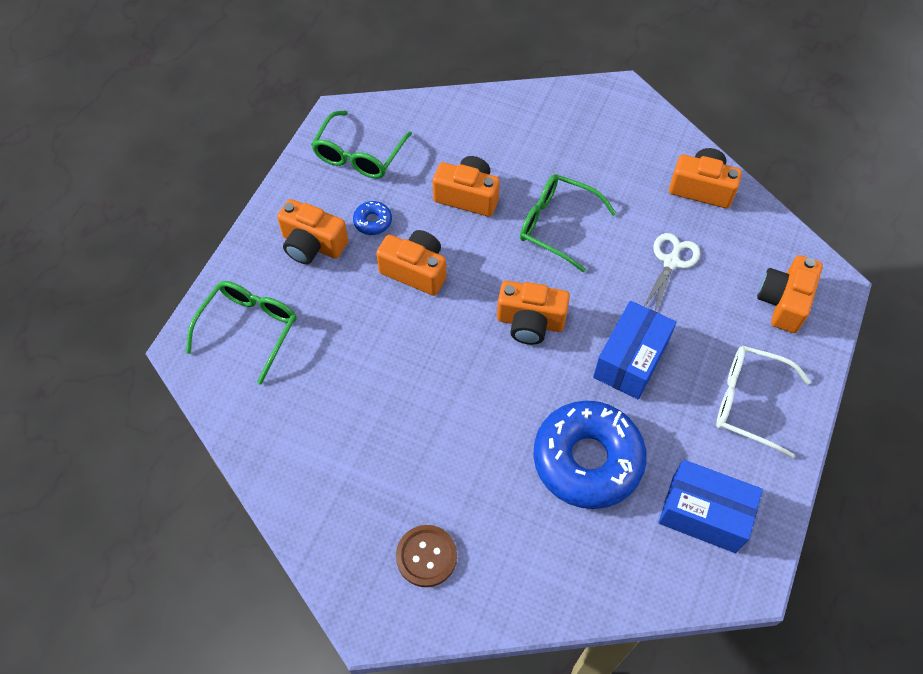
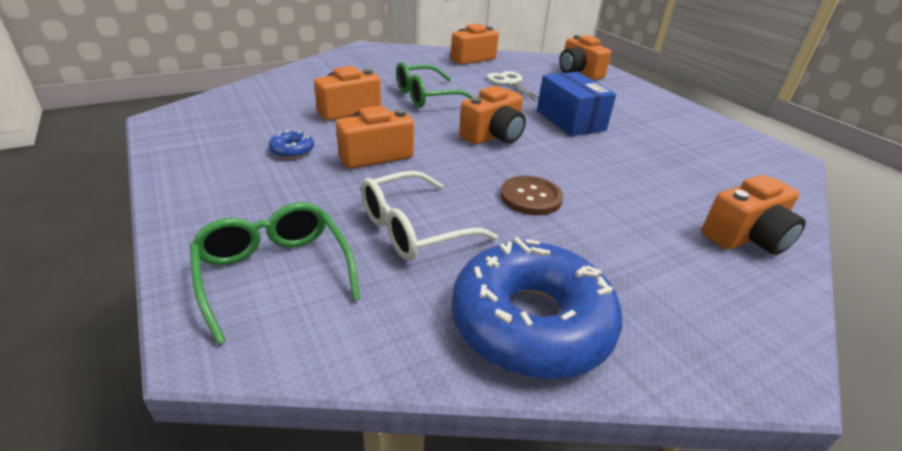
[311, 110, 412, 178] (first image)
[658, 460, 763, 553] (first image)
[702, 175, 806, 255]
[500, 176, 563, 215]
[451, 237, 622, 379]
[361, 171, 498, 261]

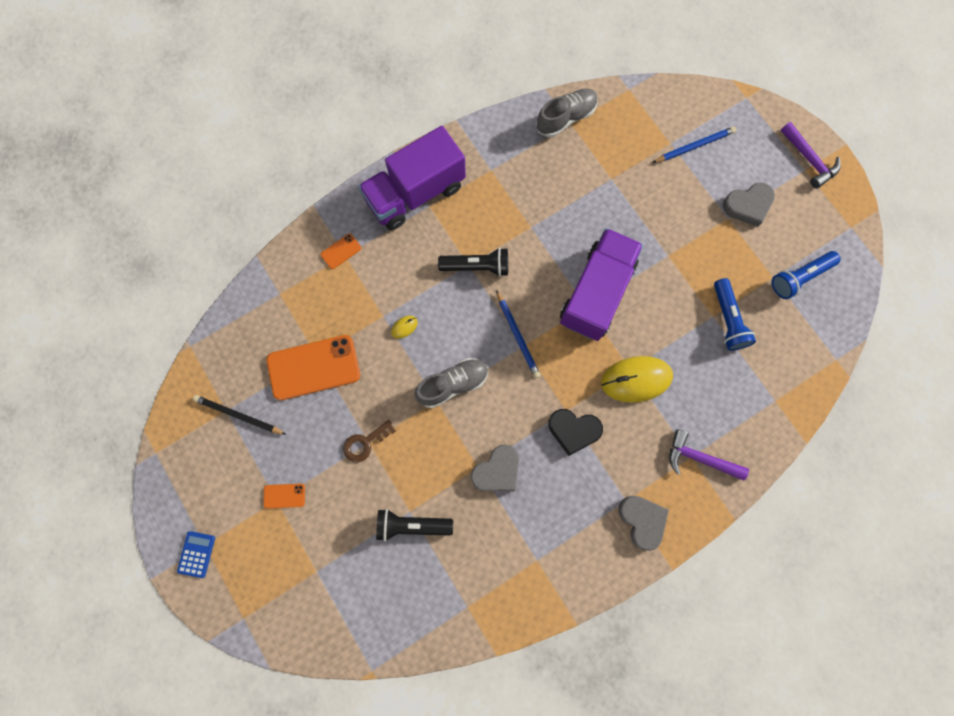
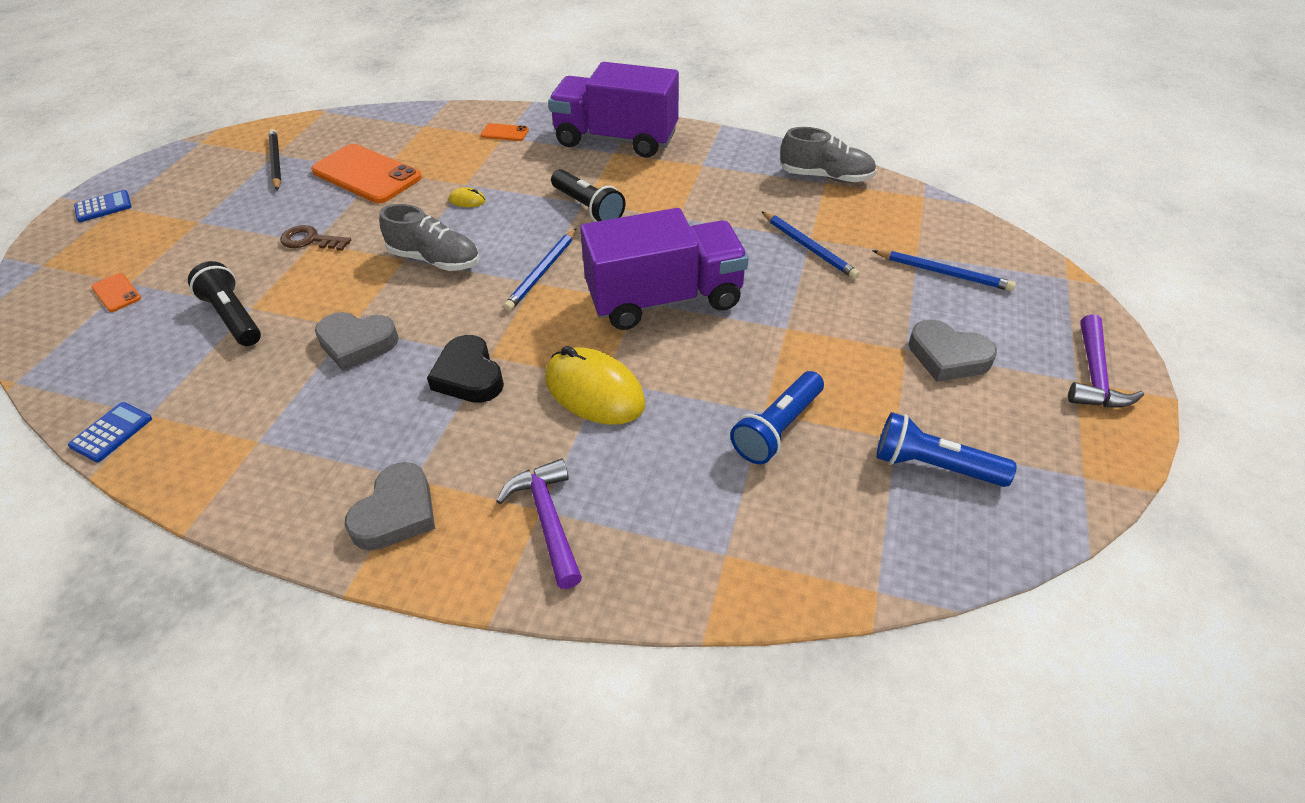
[68, 402, 152, 462]
[761, 211, 860, 279]
[91, 273, 141, 312]

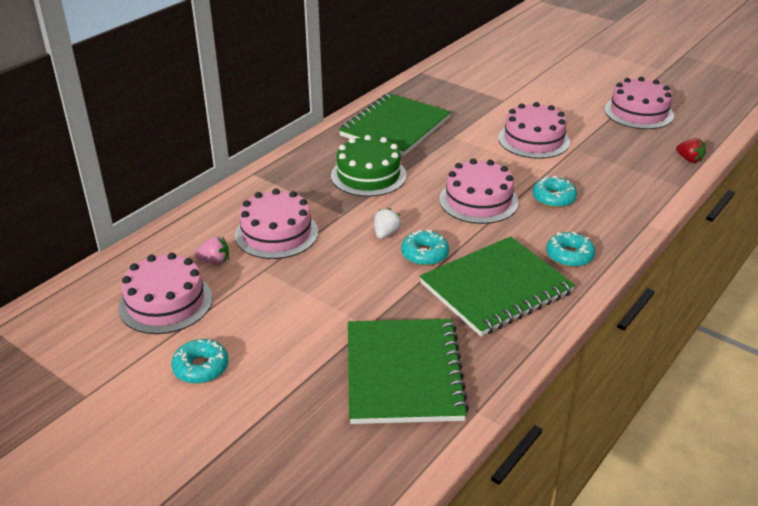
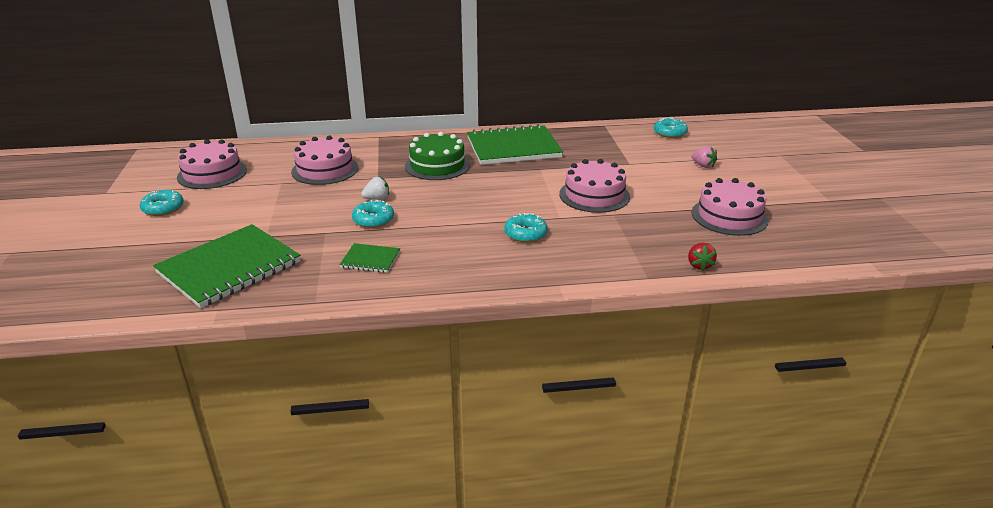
[439, 159, 519, 224] (first image)
[692, 146, 717, 168]
[654, 117, 688, 138]
[339, 243, 400, 273]

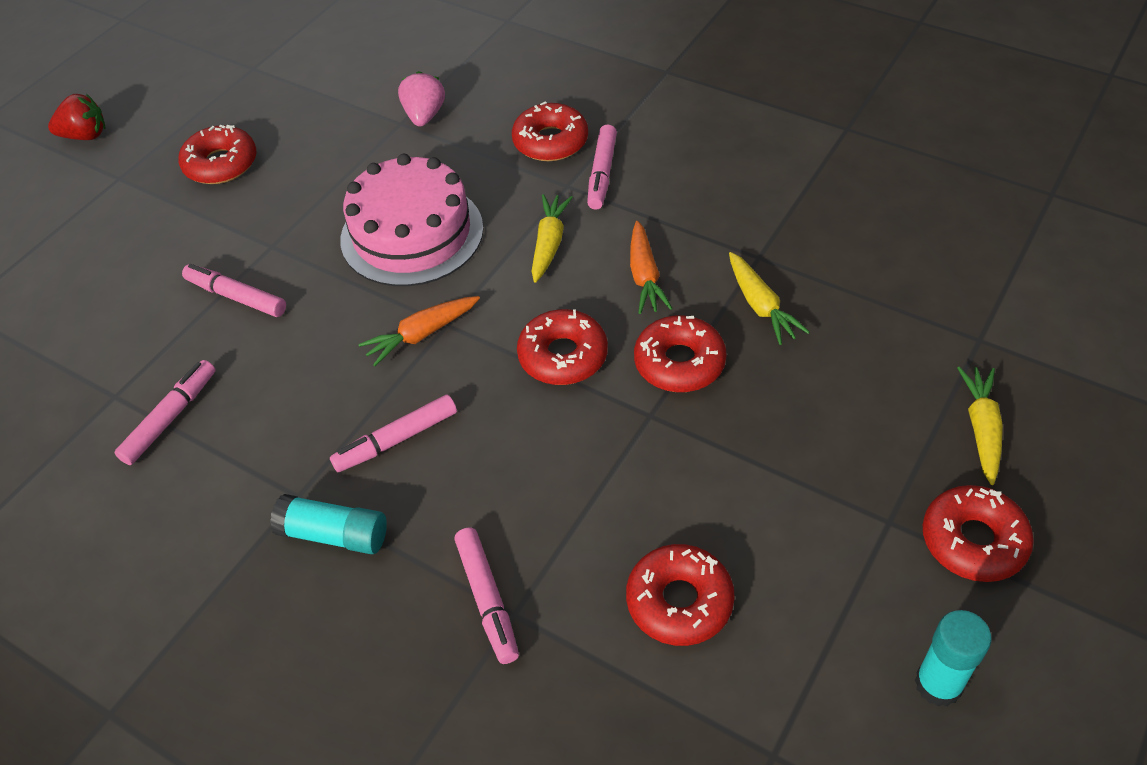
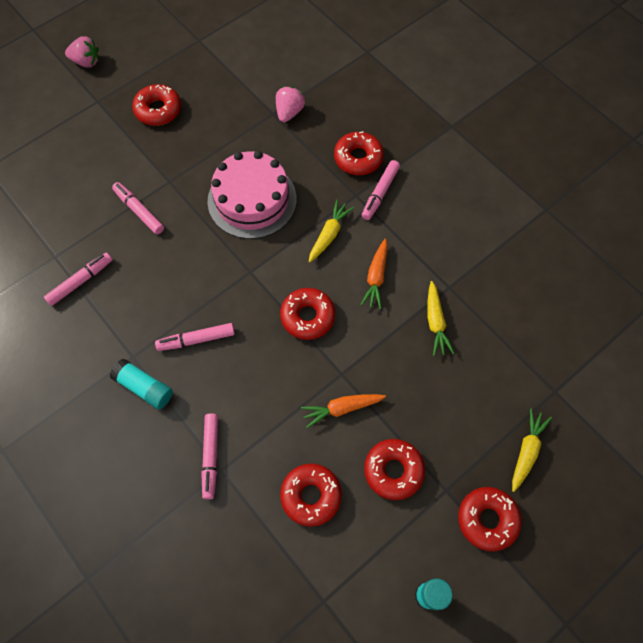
[301, 394, 386, 428]
[364, 439, 425, 500]
[65, 36, 99, 68]

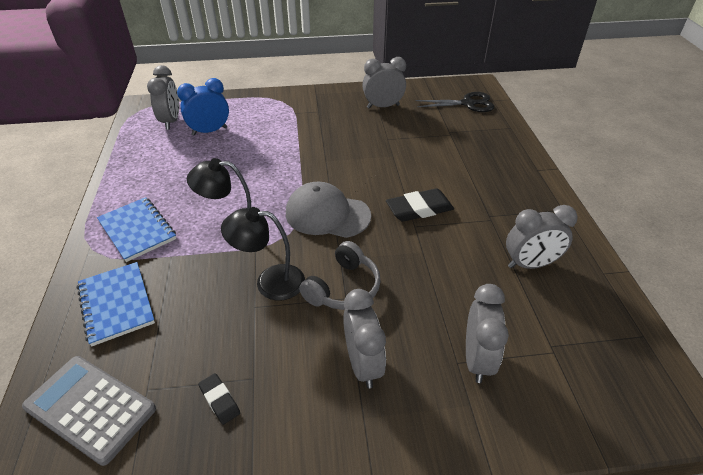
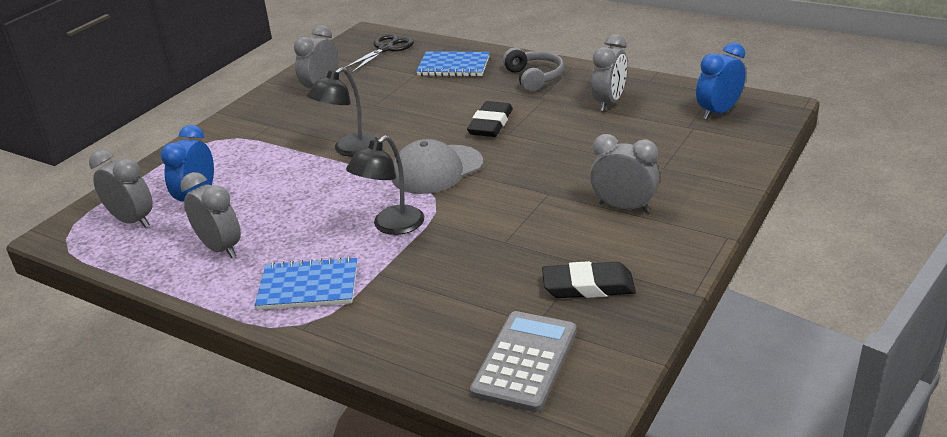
[696, 42, 746, 120]
[416, 51, 490, 77]
[307, 67, 378, 156]
[503, 47, 564, 92]
[181, 172, 241, 258]
[470, 311, 577, 412]
[542, 261, 636, 298]

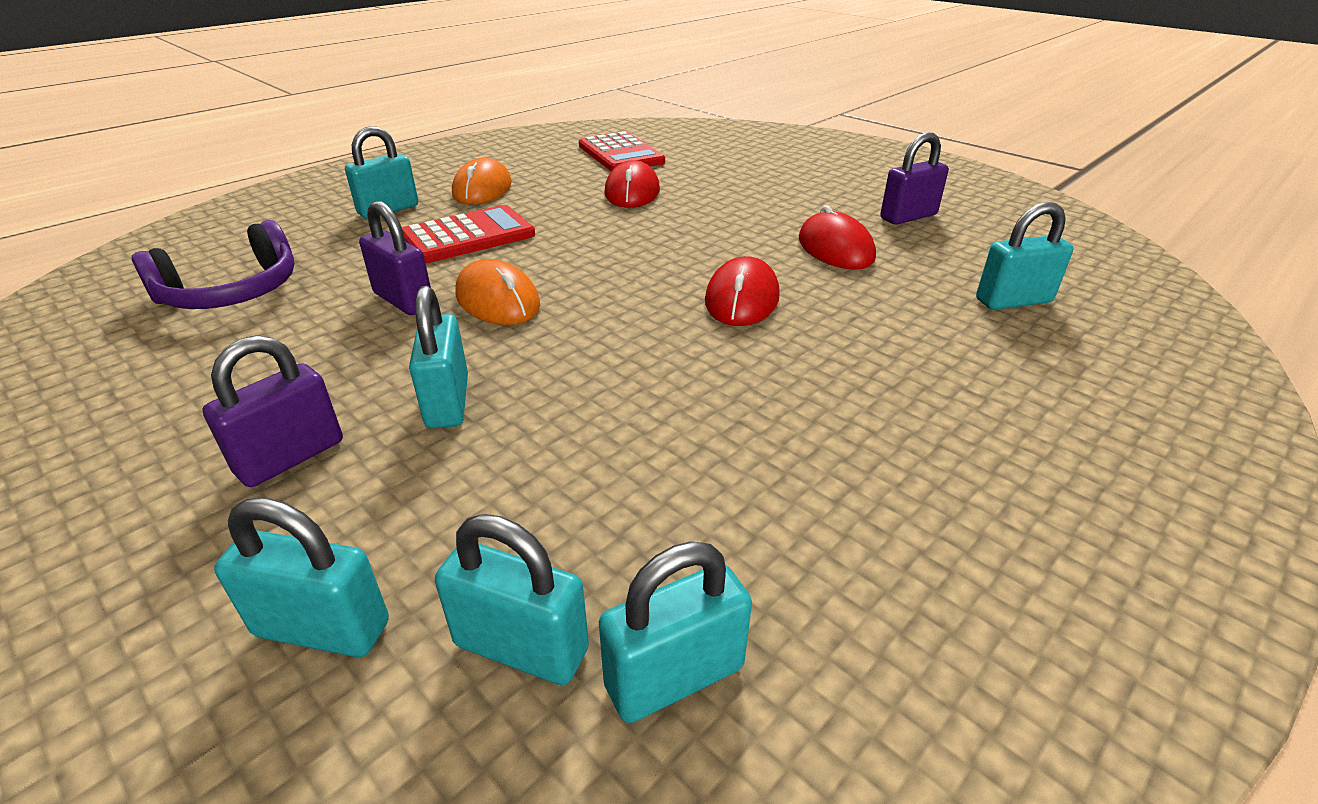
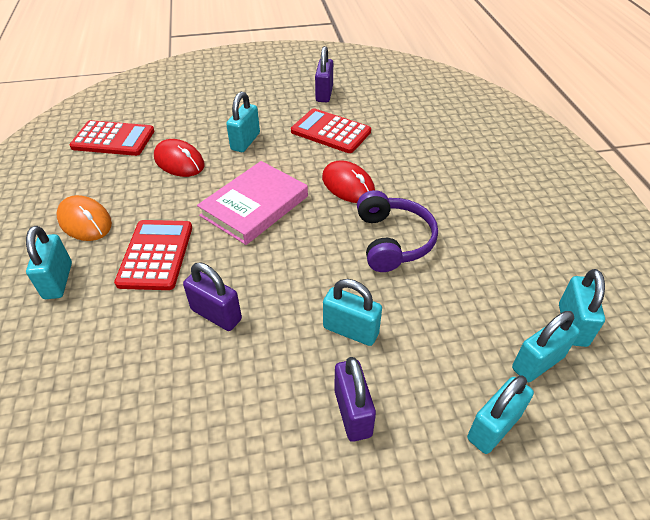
[456, 259, 540, 325] (first image)
[197, 161, 308, 245]
[357, 190, 438, 272]
[226, 92, 260, 152]
[291, 108, 371, 153]
[183, 262, 242, 331]

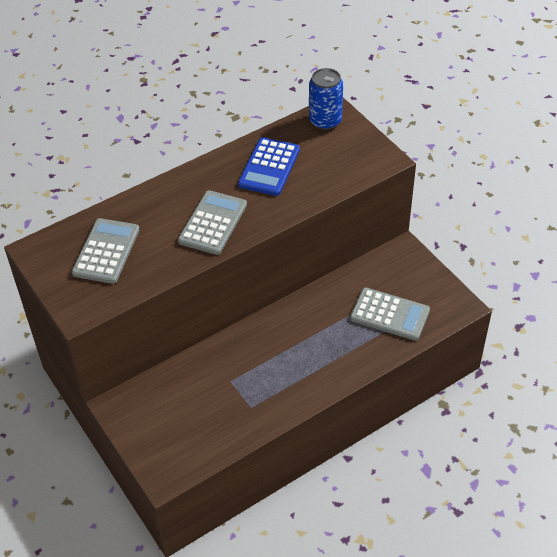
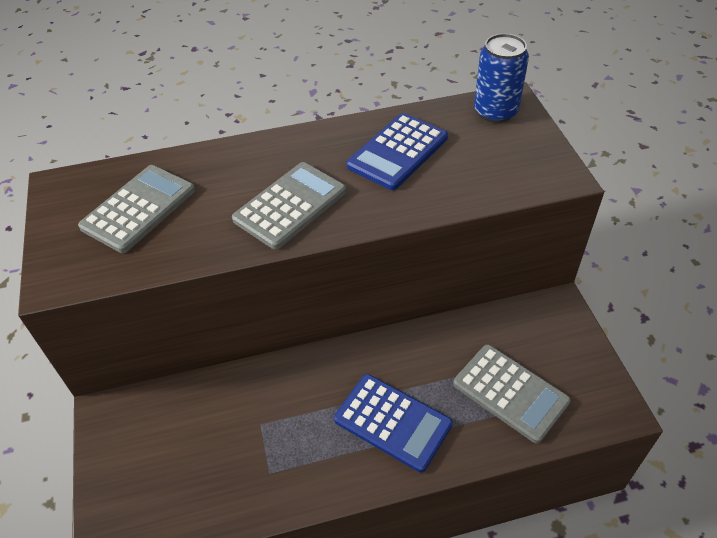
[334, 374, 453, 473]

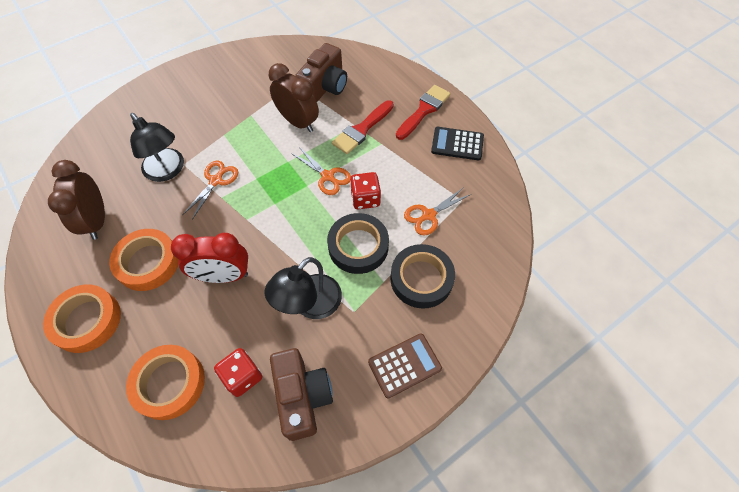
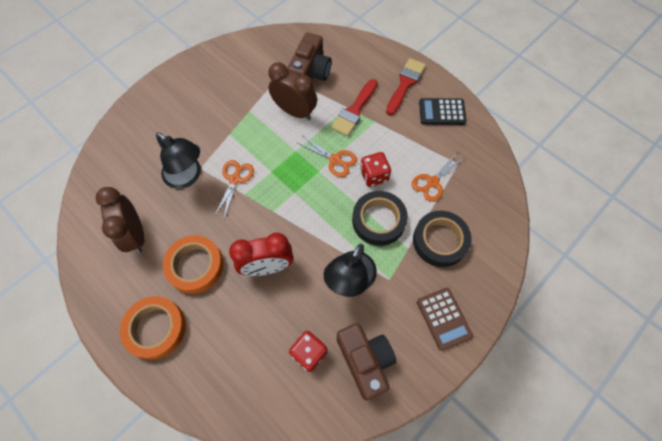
[126, 345, 205, 420] (first image)
[417, 288, 473, 351]

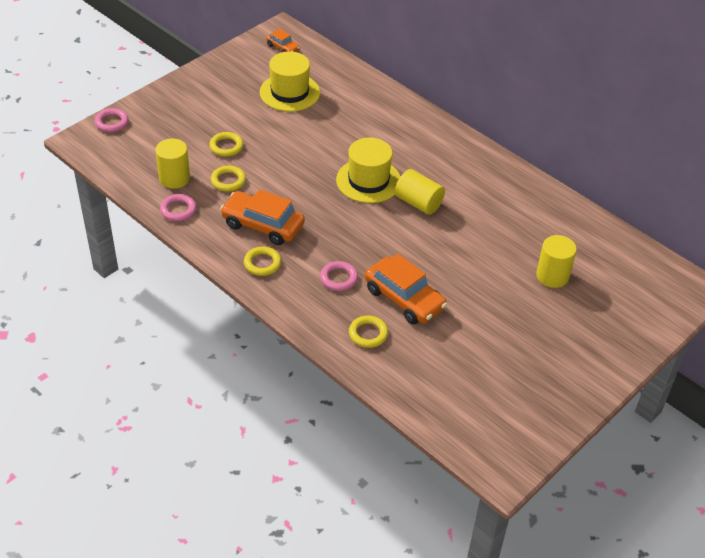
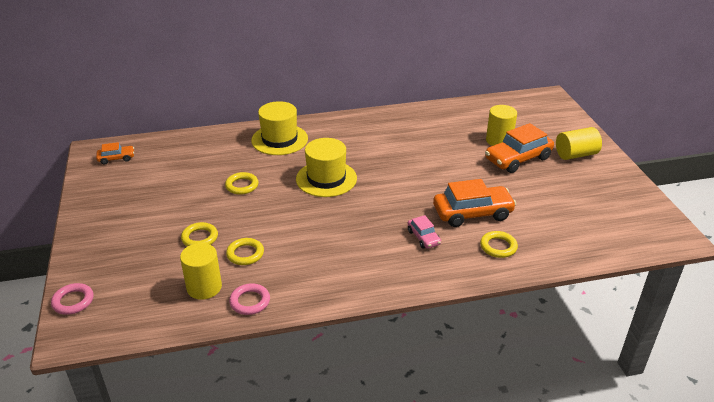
[485, 123, 554, 173]
[225, 172, 259, 195]
[251, 101, 308, 155]
[556, 127, 602, 160]
[408, 215, 441, 249]

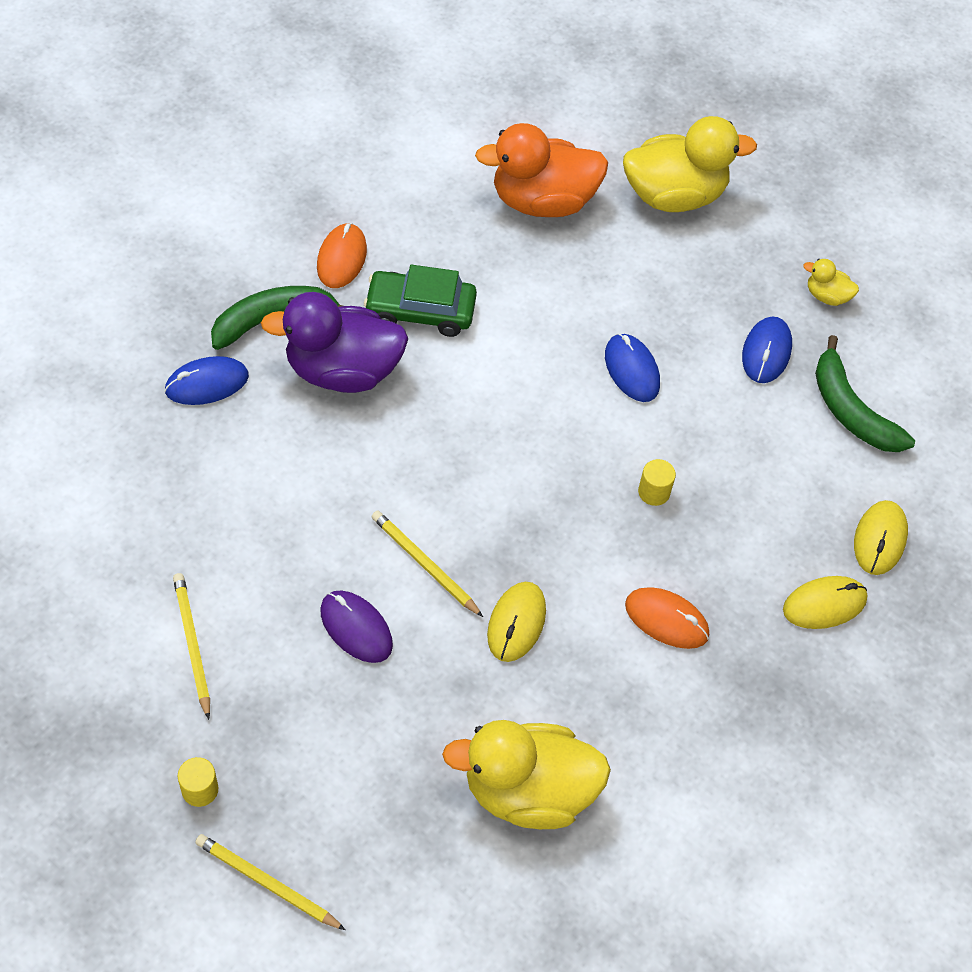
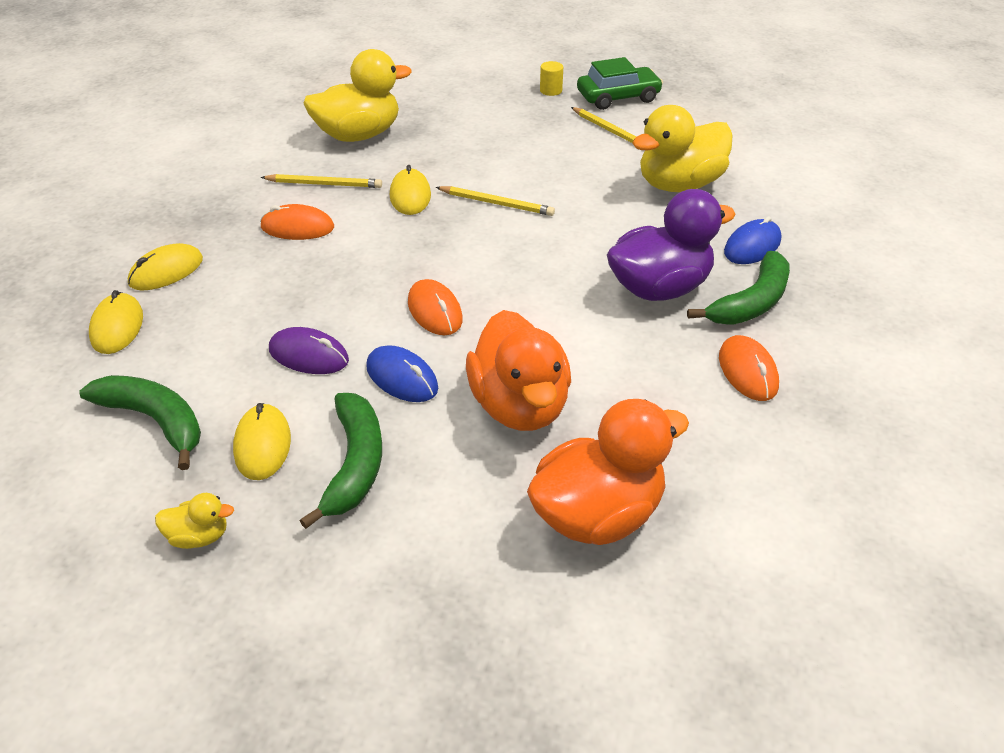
[638, 459, 676, 506] (first image)
[300, 393, 382, 529]
[408, 279, 463, 335]
[466, 310, 571, 431]
[261, 174, 382, 188]
[269, 327, 349, 374]
[577, 57, 663, 110]
[632, 105, 733, 192]
[233, 403, 291, 480]

